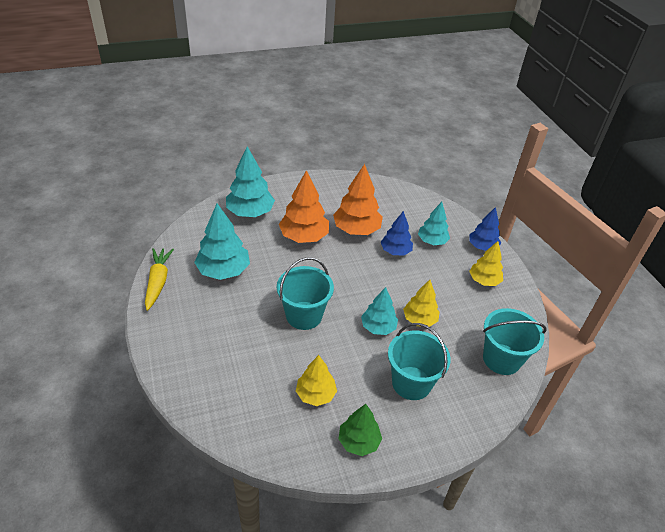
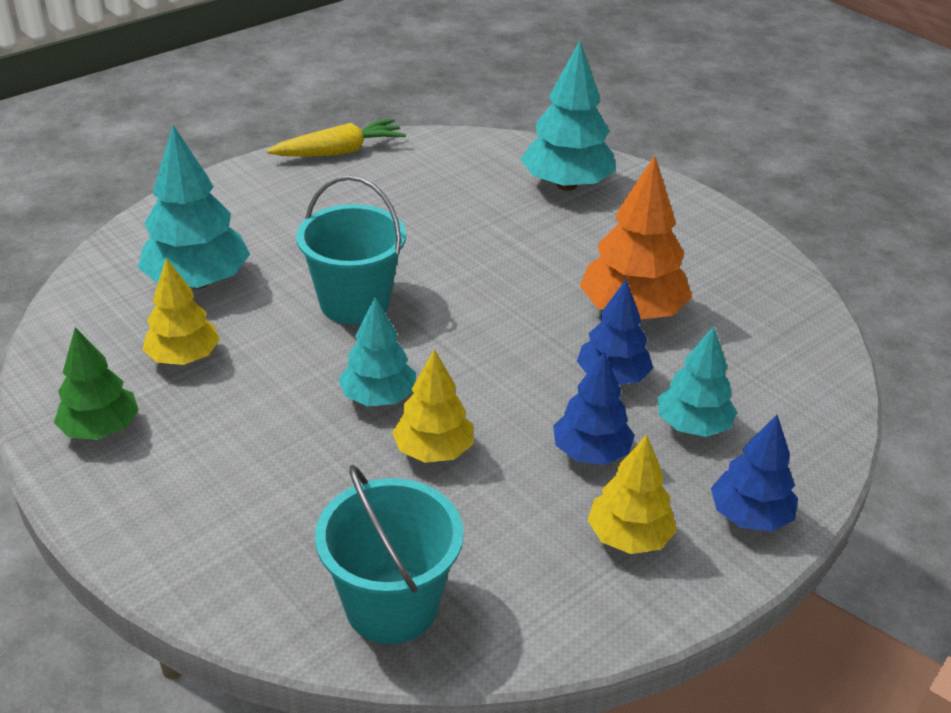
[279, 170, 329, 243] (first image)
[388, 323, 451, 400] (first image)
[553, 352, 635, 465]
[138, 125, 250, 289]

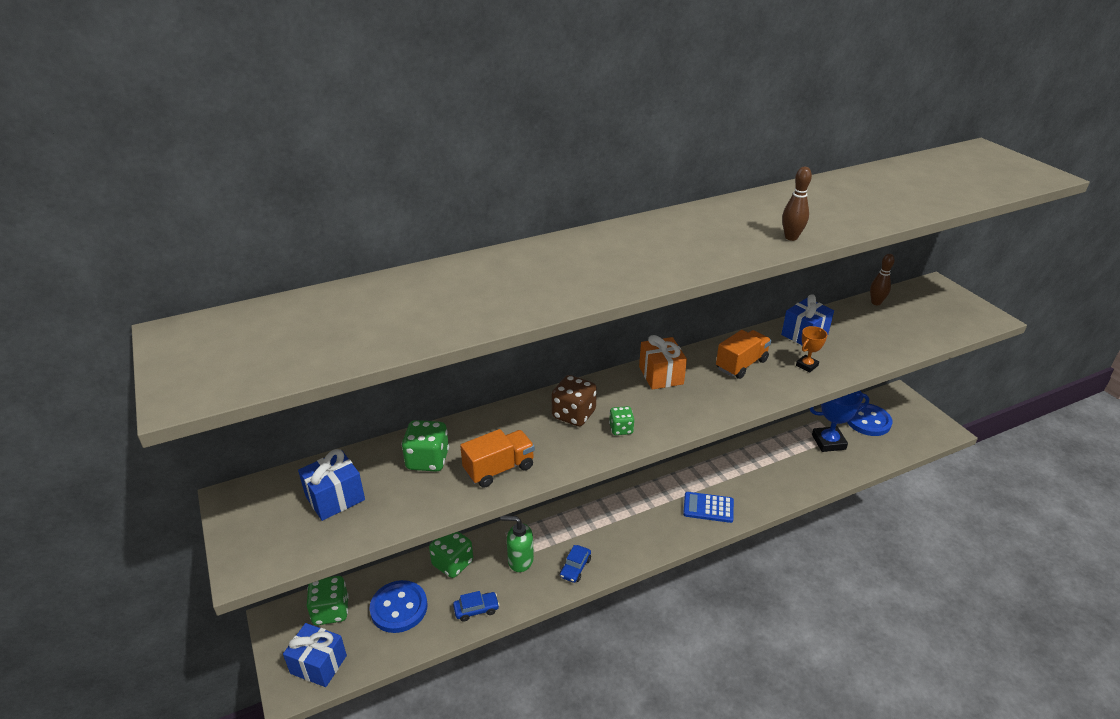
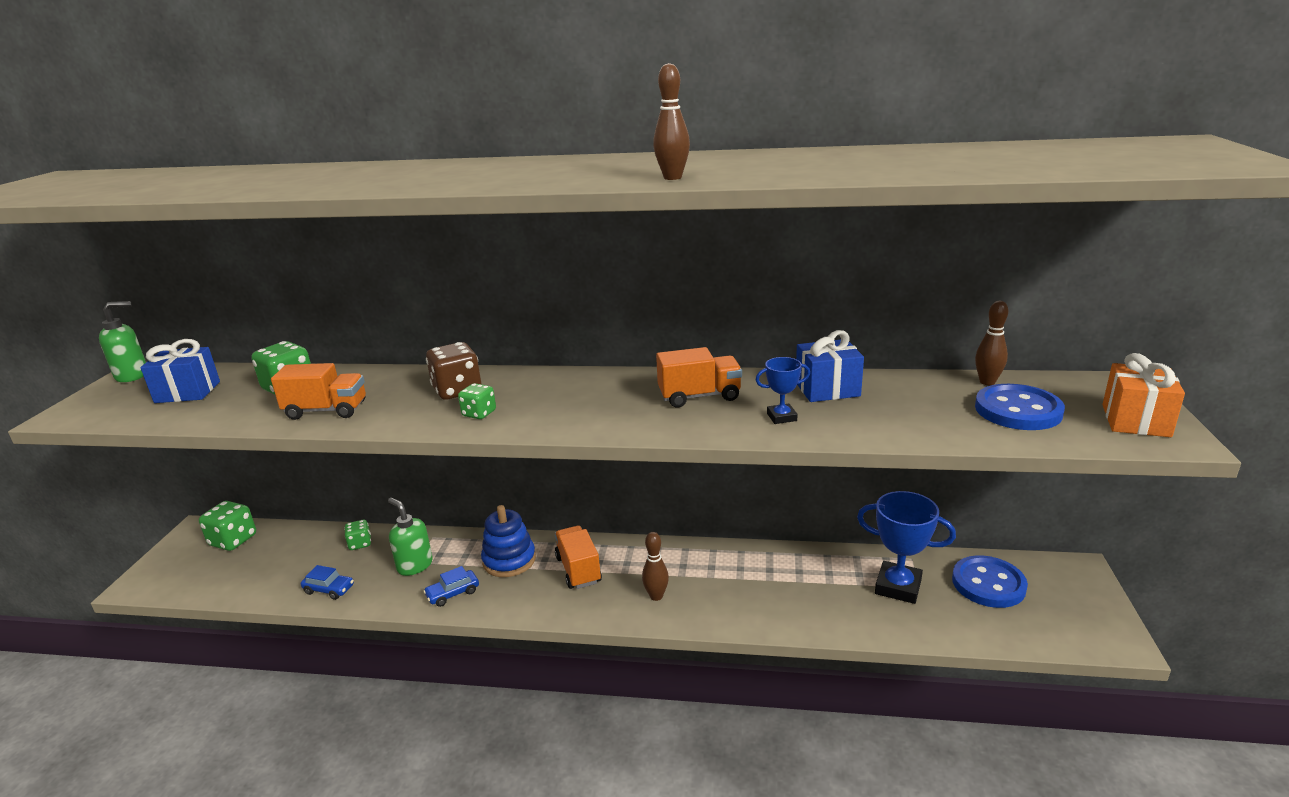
[283, 623, 347, 687] (first image)
[99, 301, 146, 382]
[481, 505, 536, 577]
[555, 526, 602, 589]
[975, 384, 1065, 430]
[1102, 353, 1185, 437]
[642, 532, 669, 601]
[756, 357, 810, 424]
[344, 520, 371, 550]

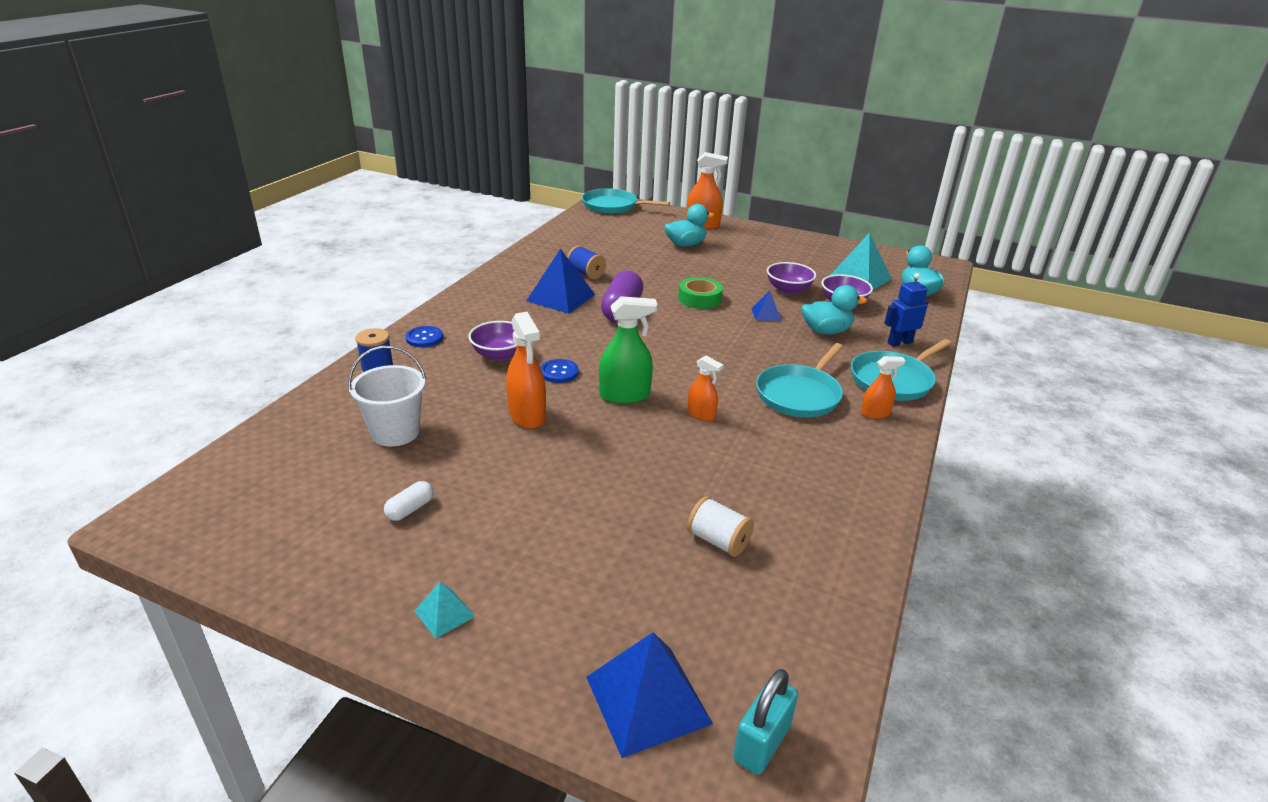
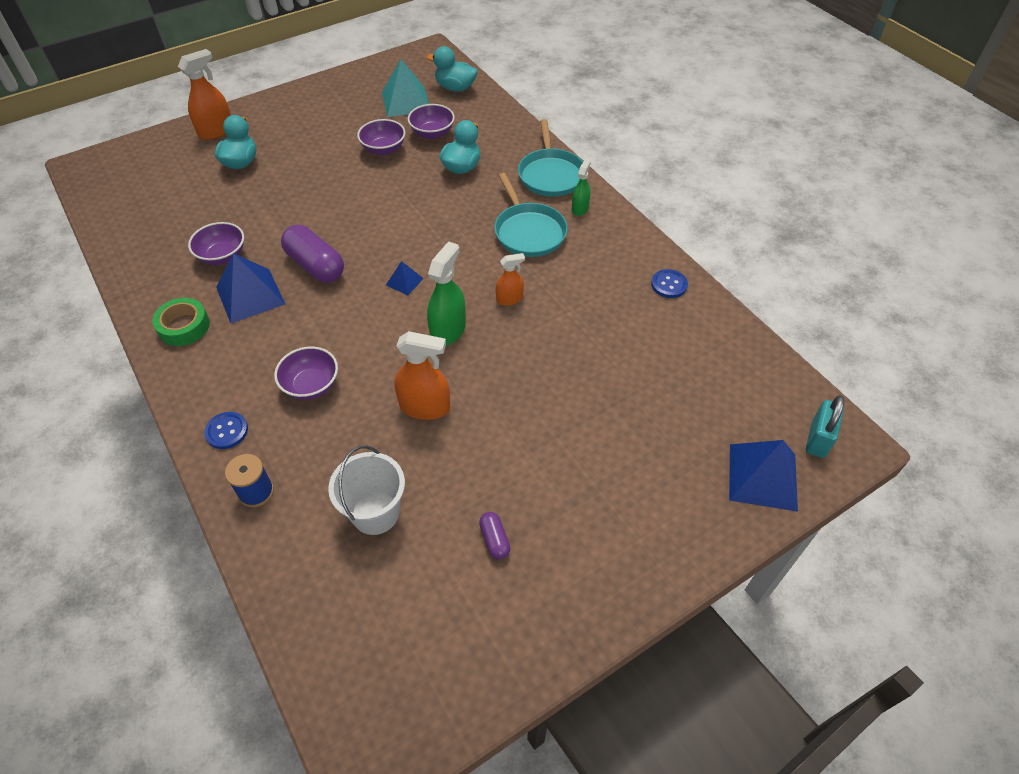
[414, 581, 475, 639] (first image)
[582, 188, 670, 214] (first image)
[687, 496, 754, 557] (first image)
[884, 273, 928, 347] (first image)
[651, 269, 688, 298]
[152, 298, 210, 346]
[386, 261, 424, 295]
[188, 222, 244, 265]
[479, 512, 510, 559]
[572, 159, 591, 216]
[806, 395, 844, 458]

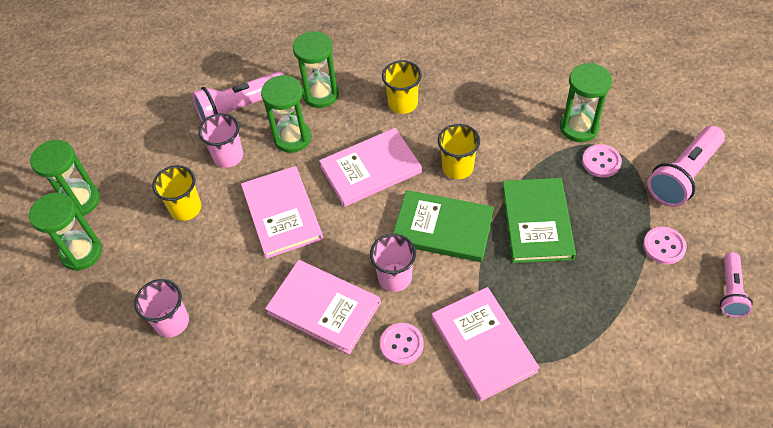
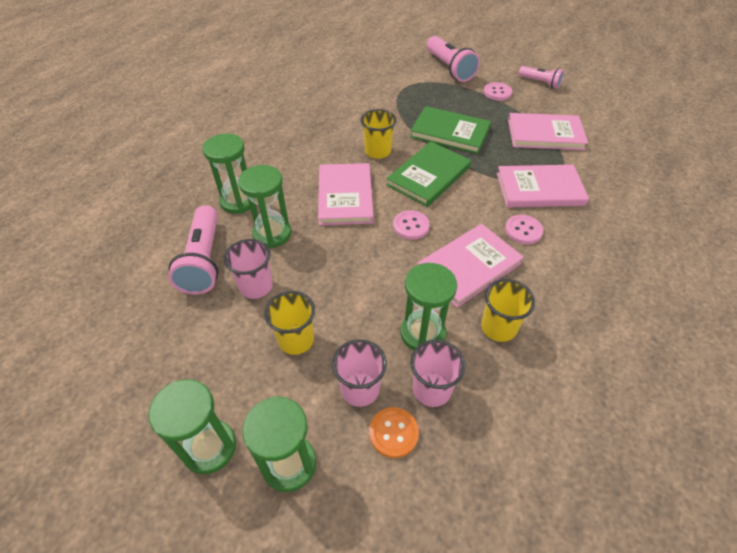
[369, 407, 419, 458]
[508, 113, 588, 150]
[332, 339, 387, 407]
[481, 279, 535, 342]
[400, 263, 457, 350]
[393, 210, 430, 240]

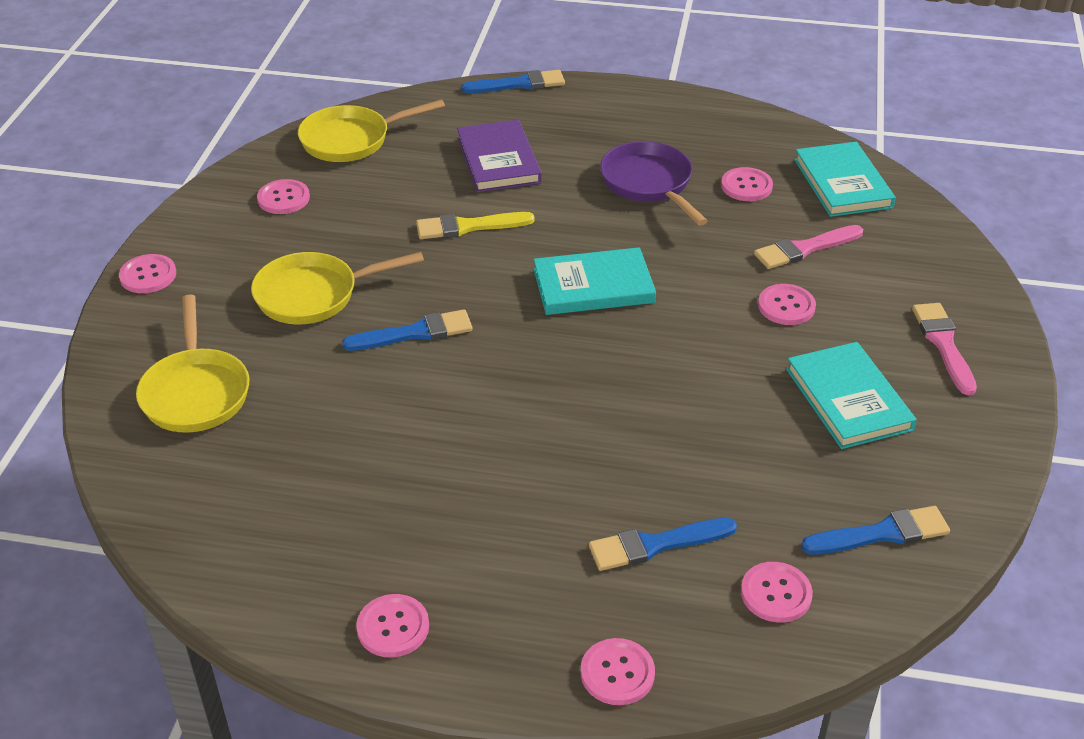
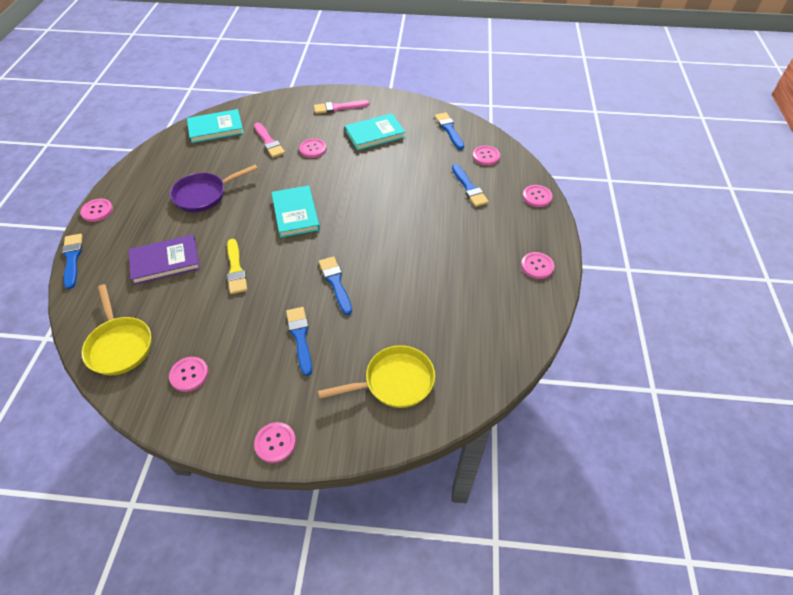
[80, 199, 113, 222]
[286, 307, 312, 376]

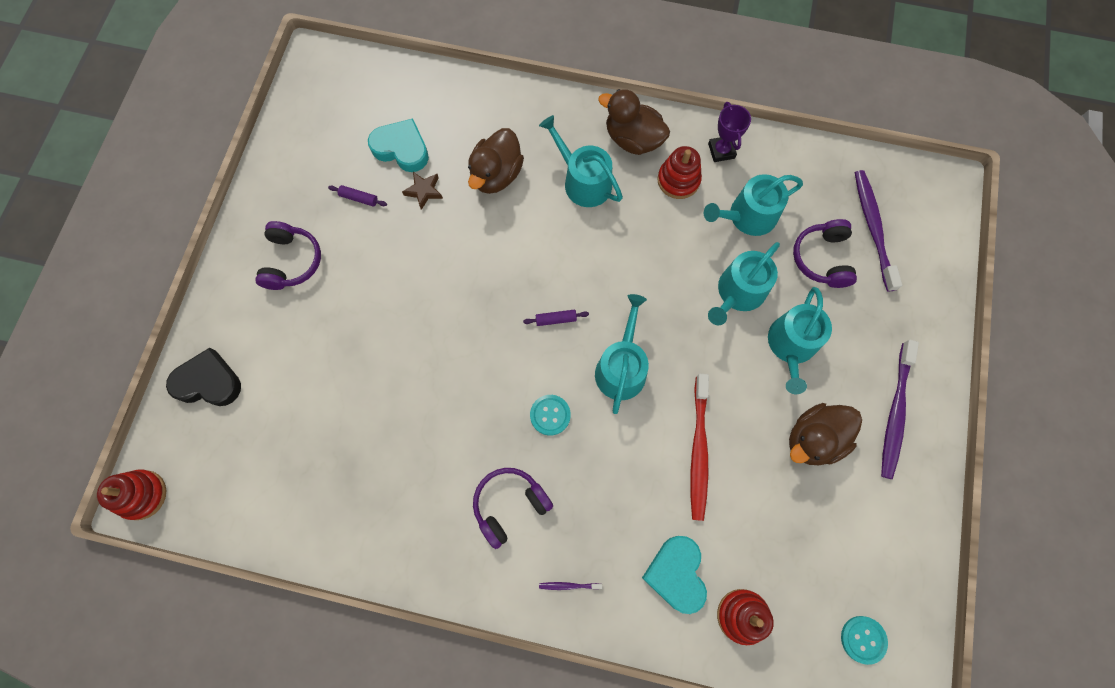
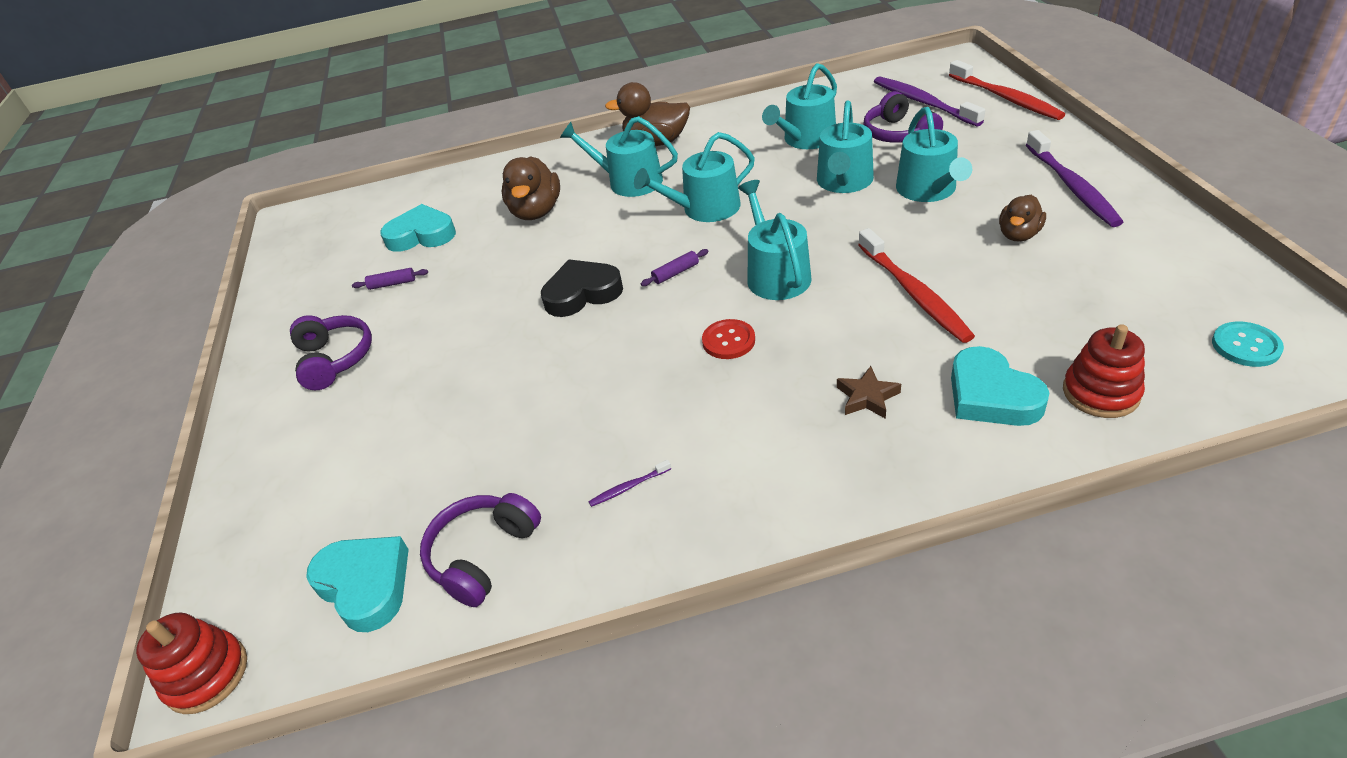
[657, 146, 702, 199] (first image)
[708, 102, 751, 162] (first image)
[306, 536, 409, 632]
[634, 132, 755, 222]
[949, 60, 1065, 120]
[541, 259, 623, 317]
[837, 366, 901, 419]
[420, 493, 541, 607]
[588, 460, 671, 507]
[702, 319, 755, 359]
[999, 195, 1046, 242]

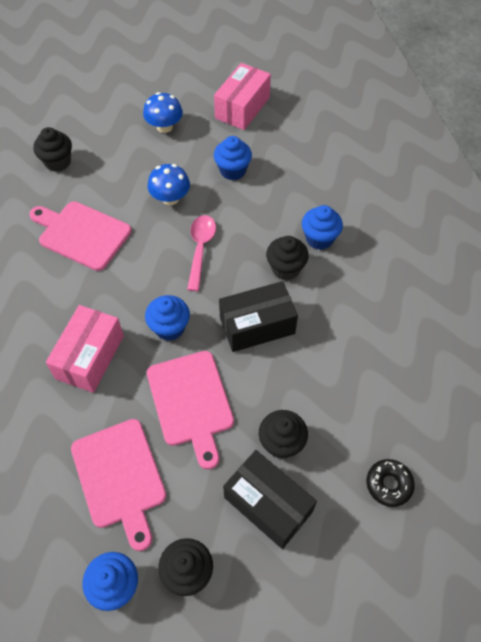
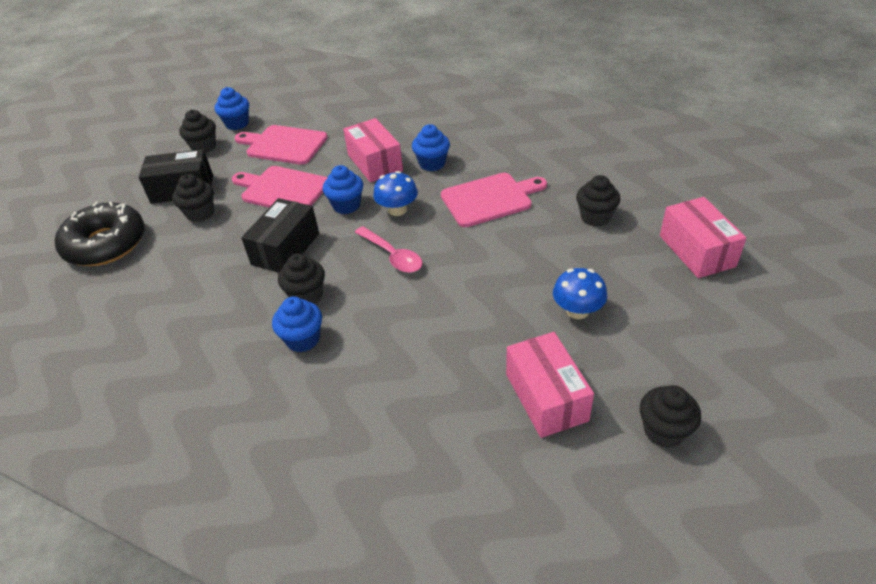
[640, 385, 701, 448]
[660, 197, 747, 278]
[373, 171, 418, 216]
[412, 124, 450, 171]
[55, 202, 145, 266]

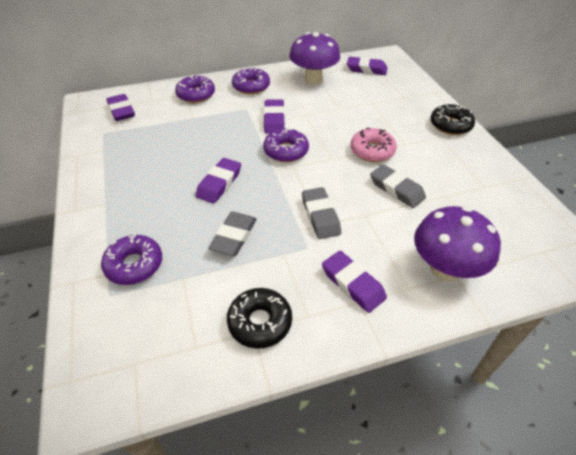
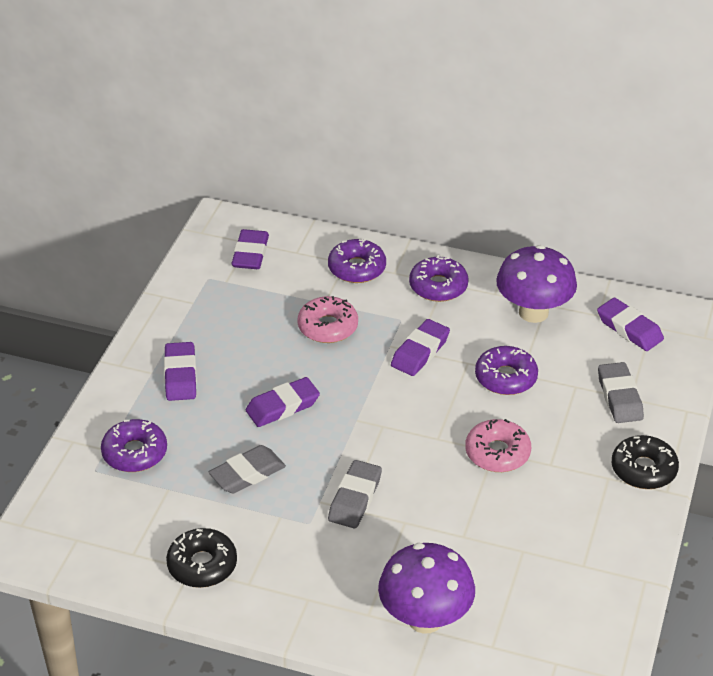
[297, 296, 358, 343]
[475, 346, 538, 395]
[164, 342, 197, 401]
[598, 362, 644, 423]

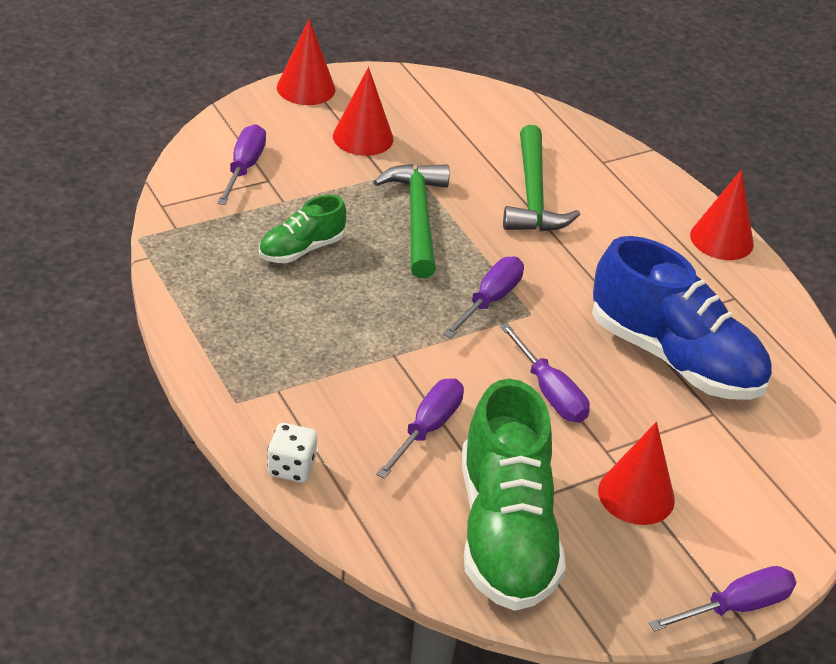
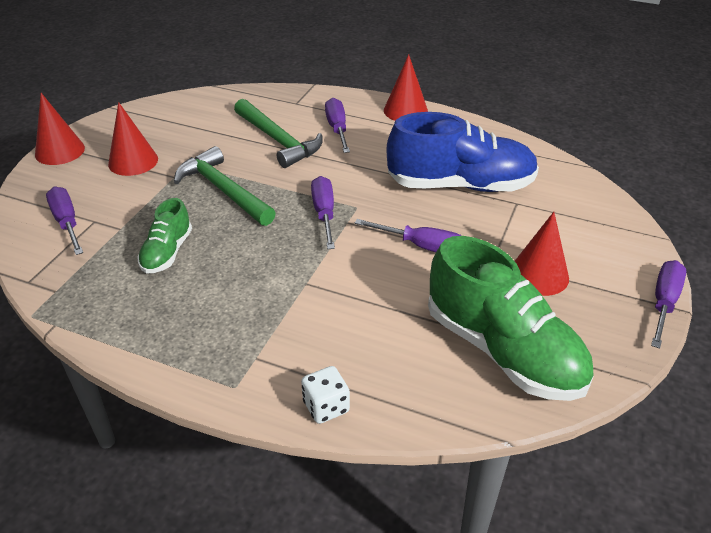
[325, 98, 350, 153]

